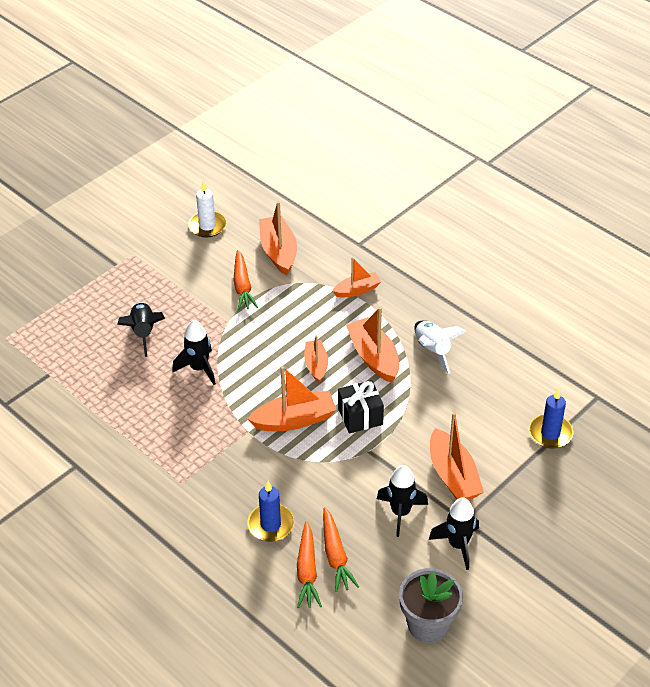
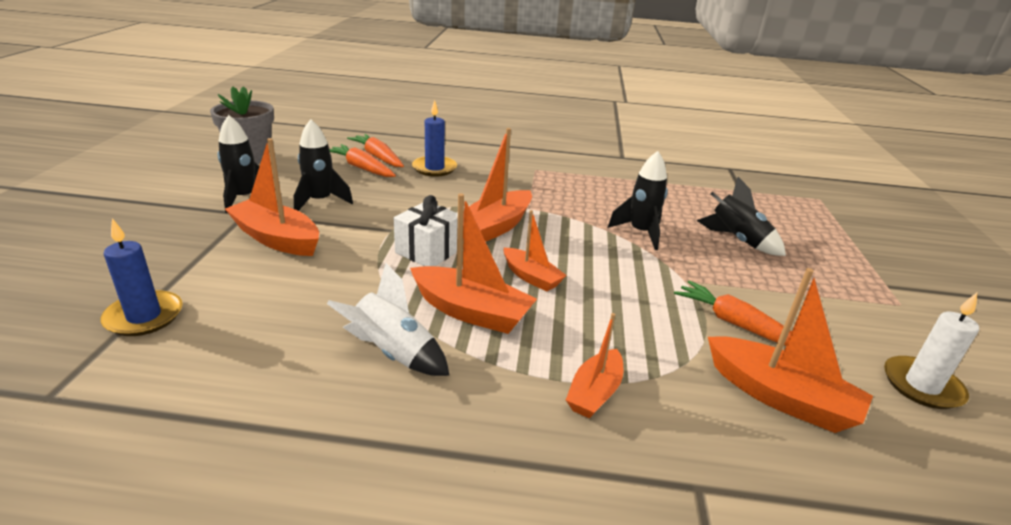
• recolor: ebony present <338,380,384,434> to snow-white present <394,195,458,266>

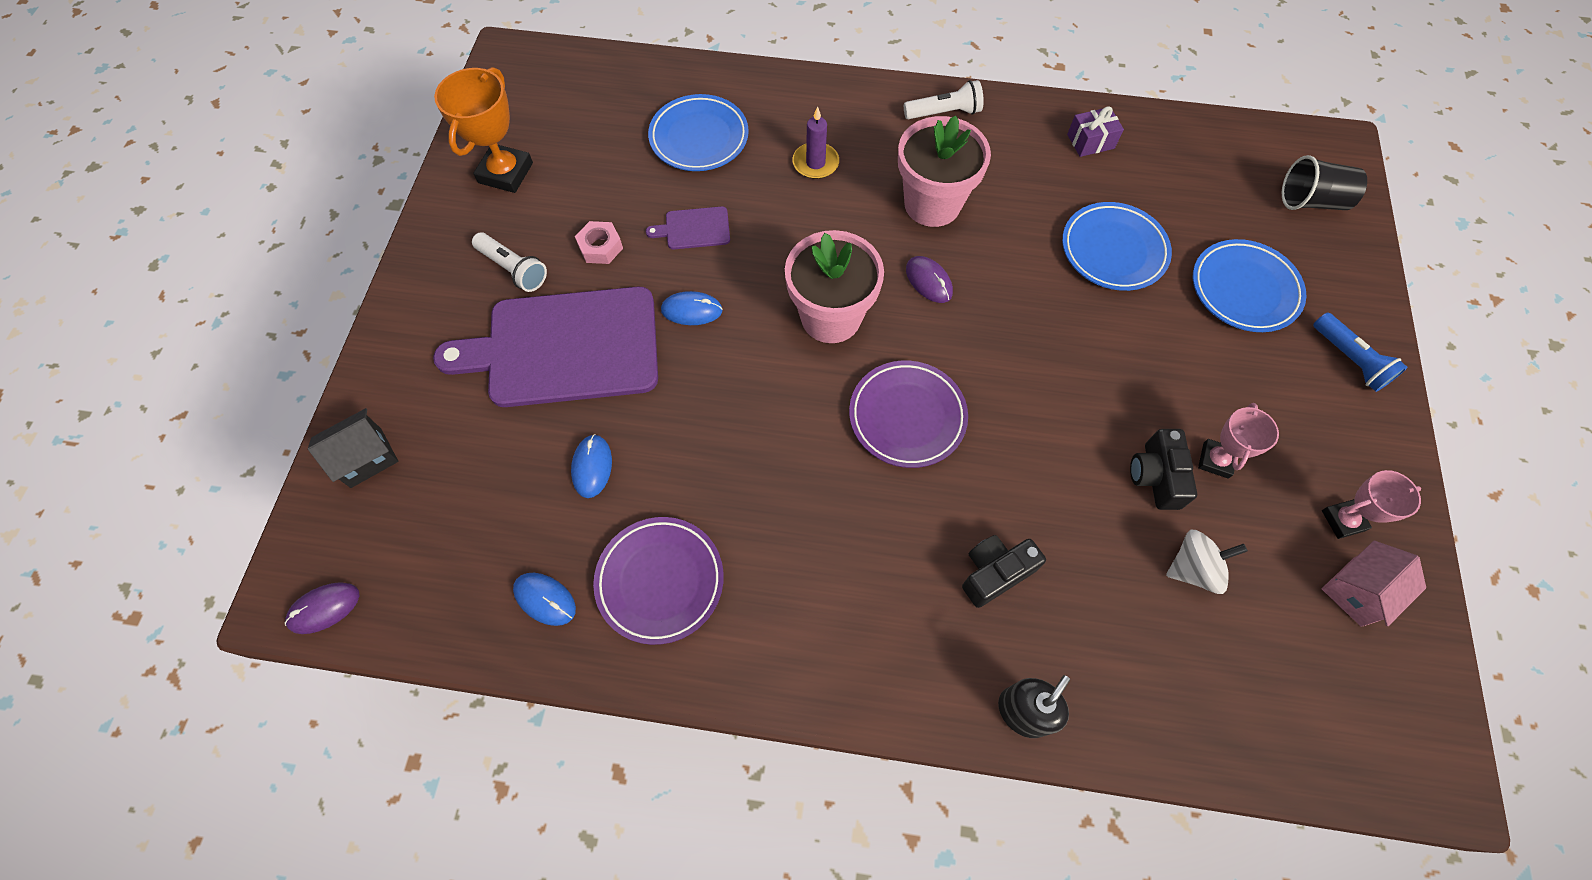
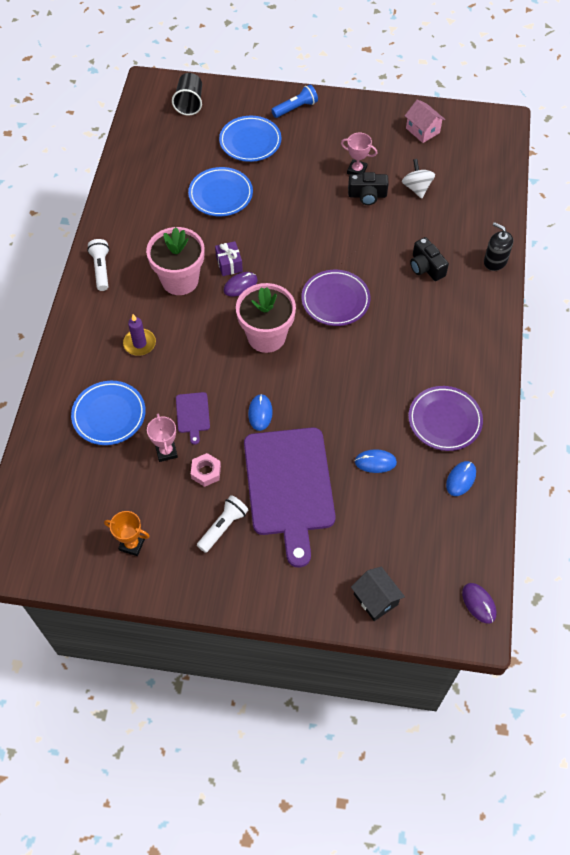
• resize: orange-coloured award cup <434,67,533,193> = <104,511,150,556> x0.62
• move: royal purple present <1067,106,1124,157> to <215,241,243,276>
• move: pink award cup <1322,470,1421,539> to <147,414,178,462>

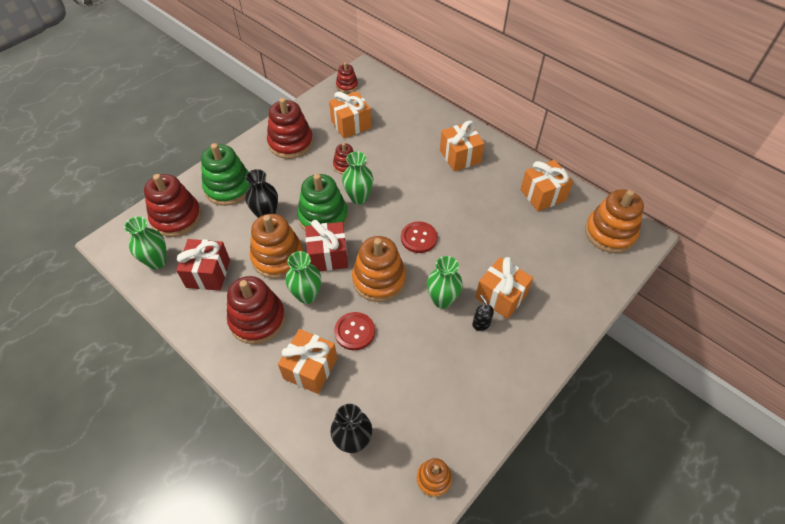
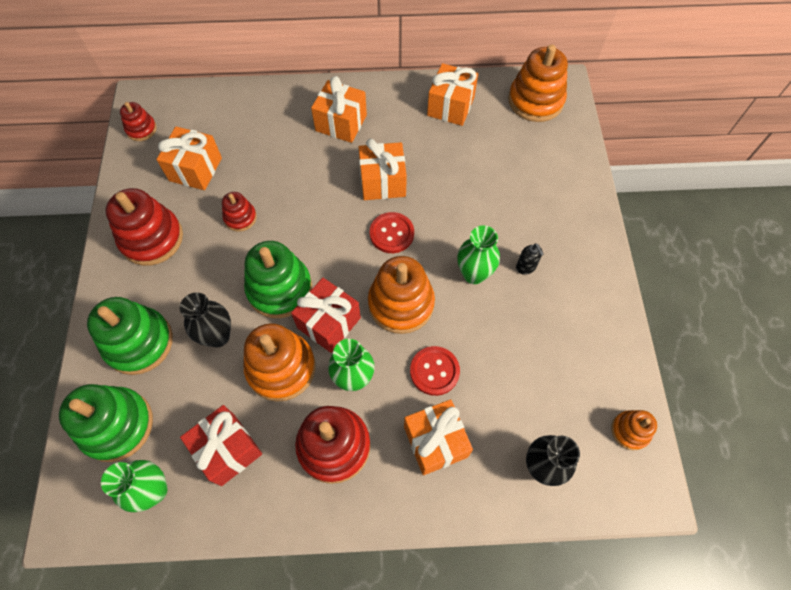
• delete: emerald tall vase <342,152,374,204>
• recolor: scarlet stacking toy <144,174,201,237> to emerald stacking toy <59,384,153,462>
• move: orange-coloured present <475,257,533,319> to <359,138,407,200>
• rotate: ebony soap dispenser <472,295,494,331> = <516,243,544,275> 135 degrees counterclockwise

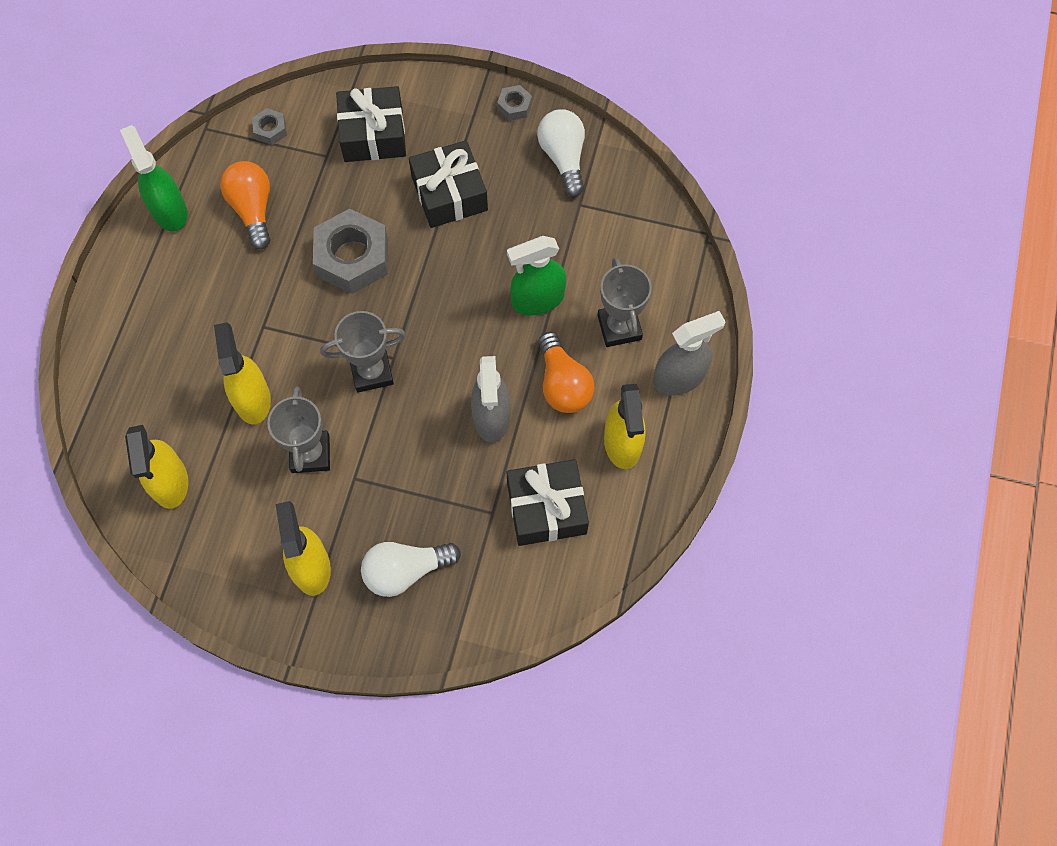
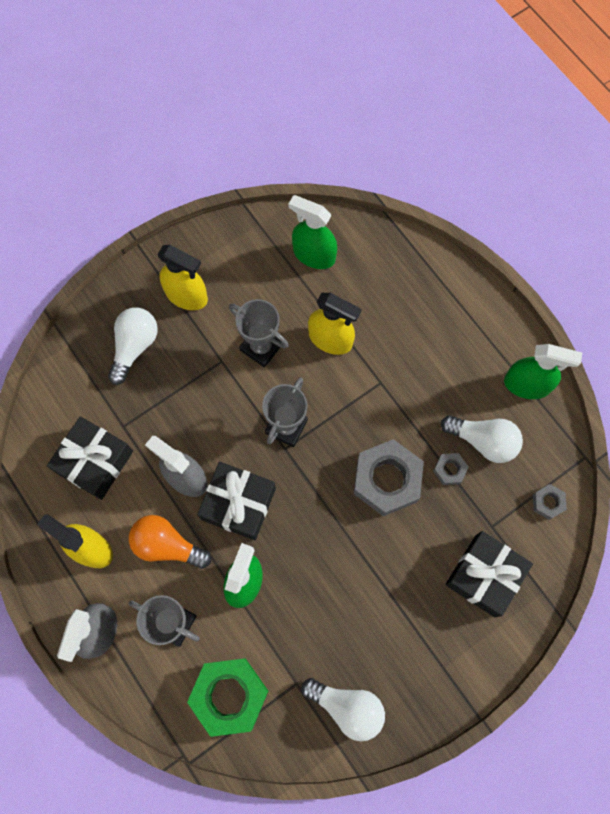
• move: gray hexagon nut <497,85,532,121> to <433,453,469,485>
• move: ebony present <409,140,488,228> to <197,462,276,540>
• recolor: orange-coloured light bulb <220,161,270,249> to snow-white light bulb <441,415,523,463>
• recolor: yellow sprayer <125,425,188,509> to emerald sprayer <288,195,337,269>
• insert: emerald hexagon nut <187,658,268,737>

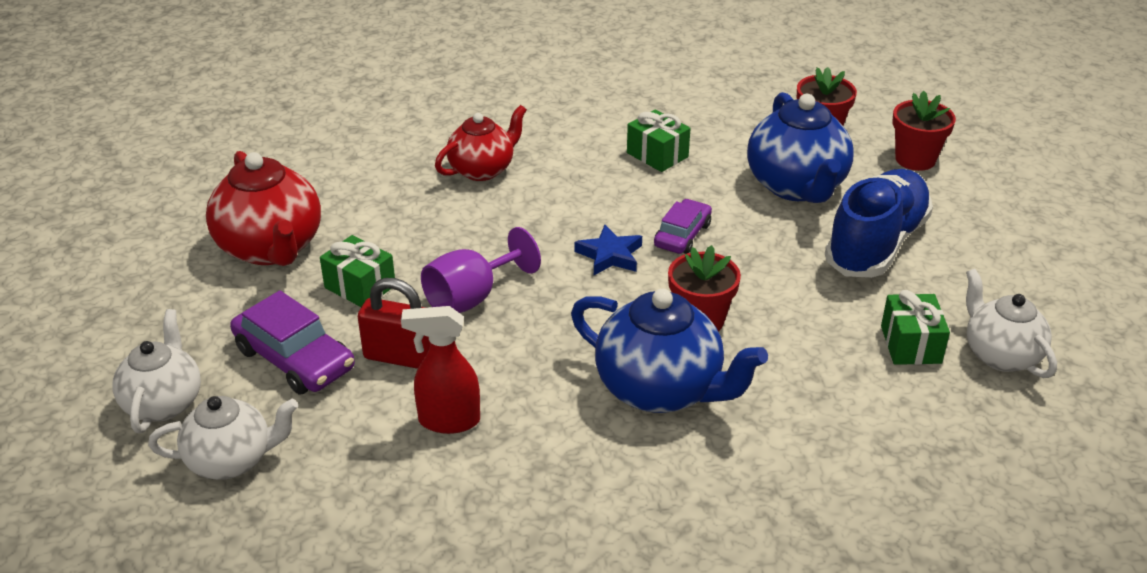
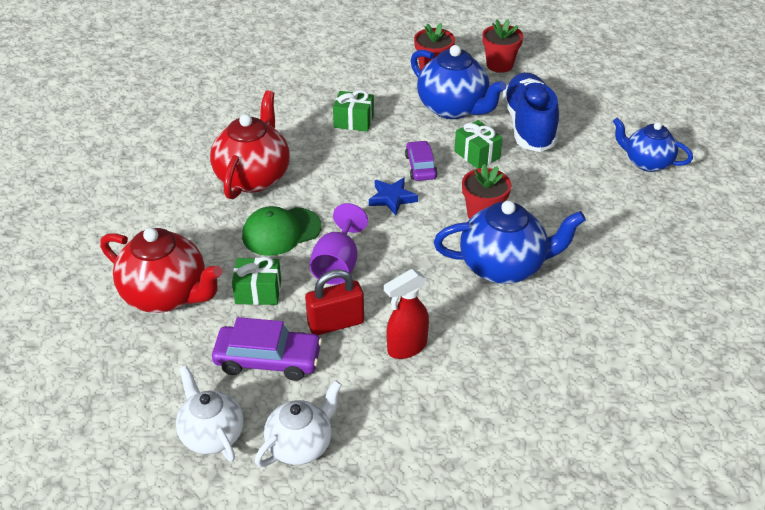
• resize: scarlet china teapot <435,105,527,181> = <210,90,290,199> x1.53
• recolor: snow-white china teapot <966,269,1057,378> to cobalt china teapot <613,118,693,172>
• move: emerald present <881,290,950,365> to <454,120,503,169>
• insert: emerald cap <242,206,322,256>

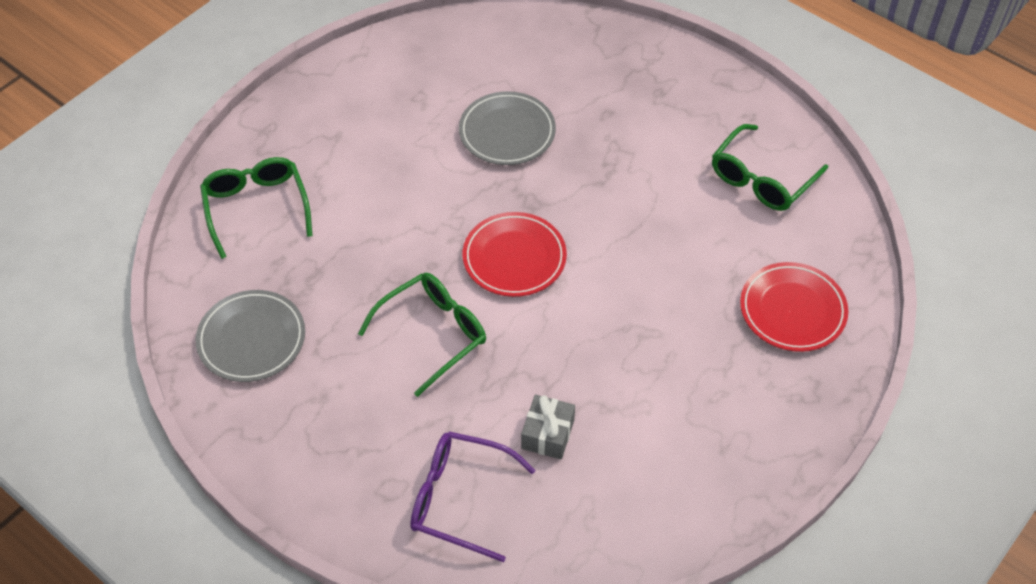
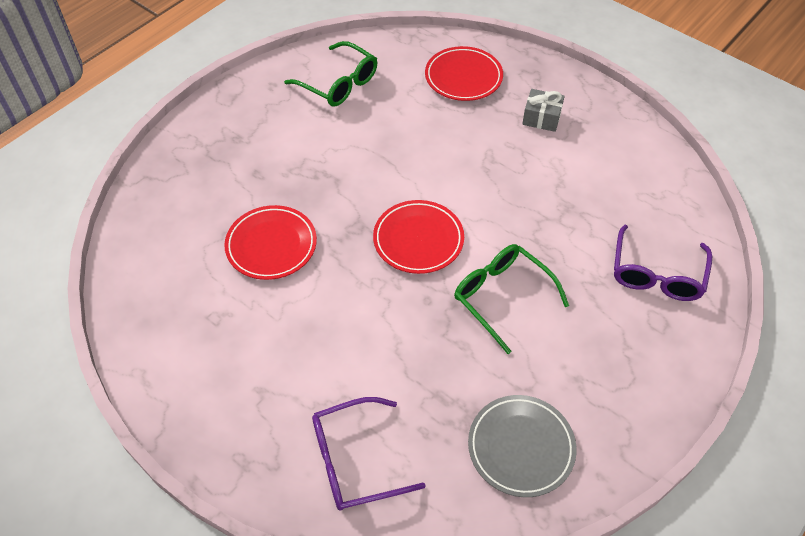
• recolor: gray flat dish <459,91,556,165> to scarlet flat dish <224,205,317,280>
• recolor: emerald spectacles <200,157,313,259> to royal purple spectacles <312,397,426,511>
• move: gray present <521,395,575,459> to <522,89,565,132>

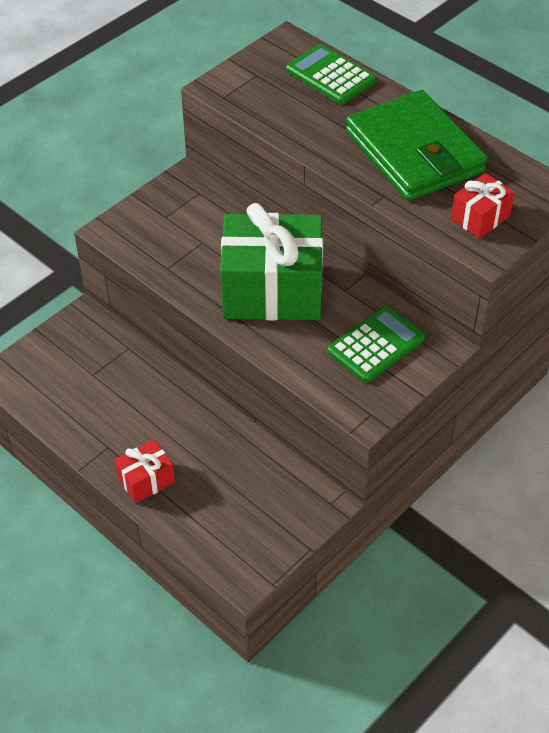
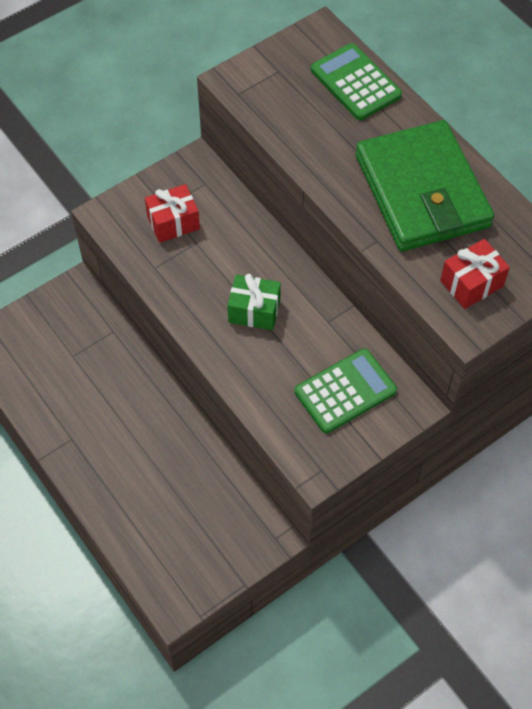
• resize: emerald present <220,203,323,320> = <228,274,281,330> x0.46
• move: scarlet present <115,439,175,503> to <145,184,200,243>

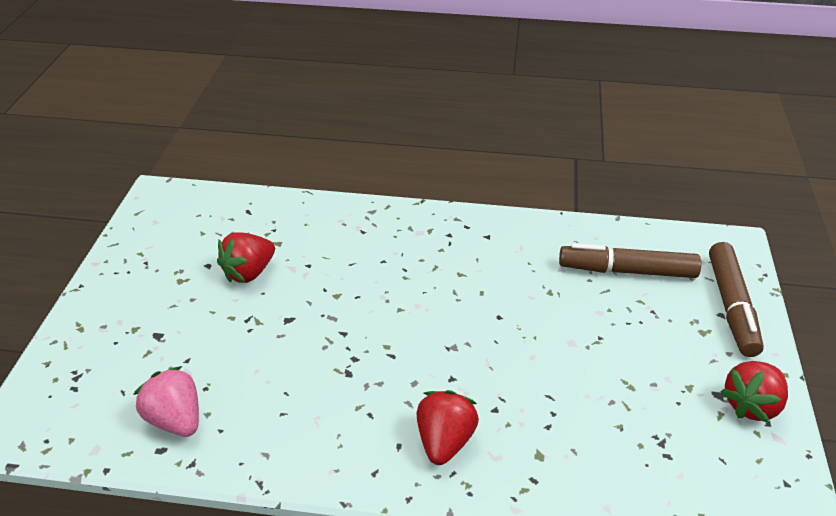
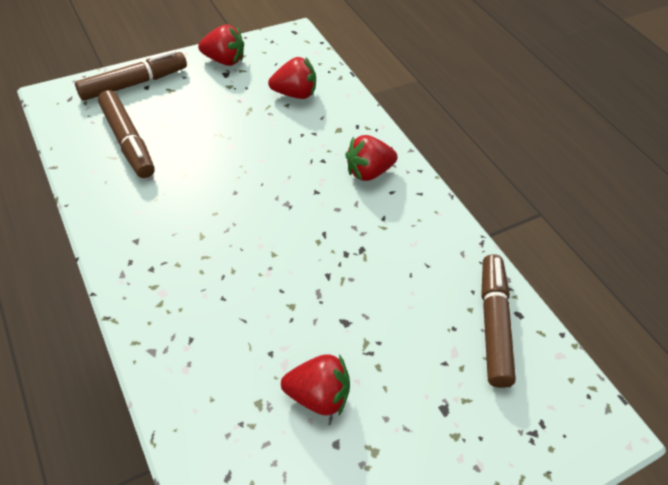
• replace: pink berry <134,366,199,437> to russet marker <481,254,516,388>
• insert: scarlet berry <268,57,316,99>

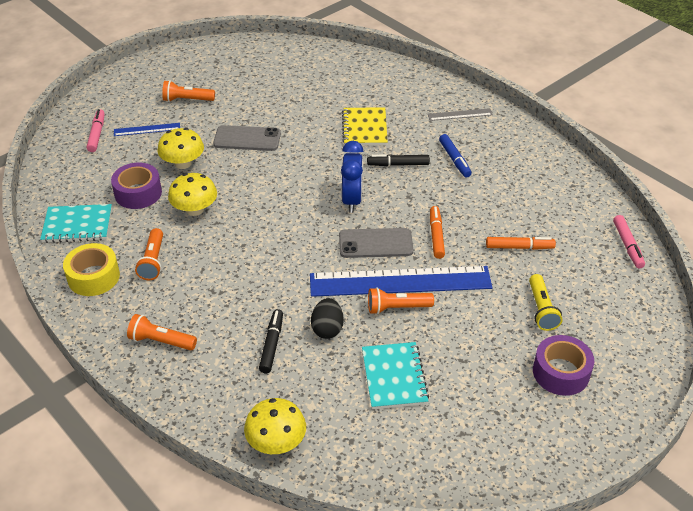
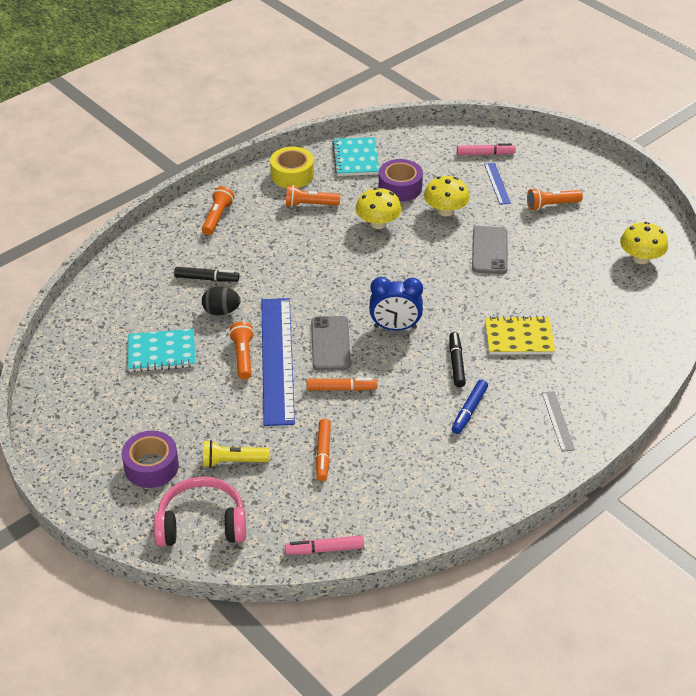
• rotate: orange-coloured flashlight <162,80,215,102> = <527,188,583,211> 105 degrees counterclockwise
• rotate: cobalt marker <439,134,472,177> = <452,379,488,434> 45 degrees counterclockwise
• move: yellow toadstool <244,398,306,454> to <620,222,668,264>
• insert: pink headset <154,477,246,546>

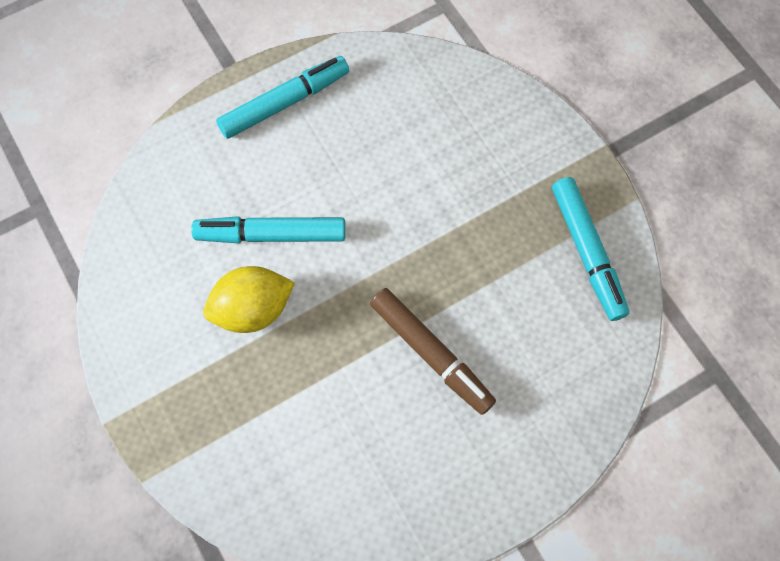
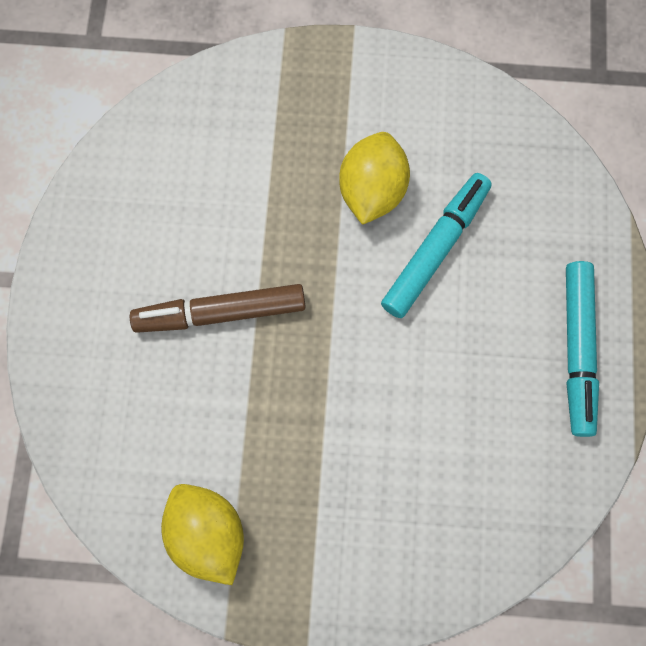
• replace: aqua marker <552,177,629,321> to yellow toy lemon <161,484,244,585>

